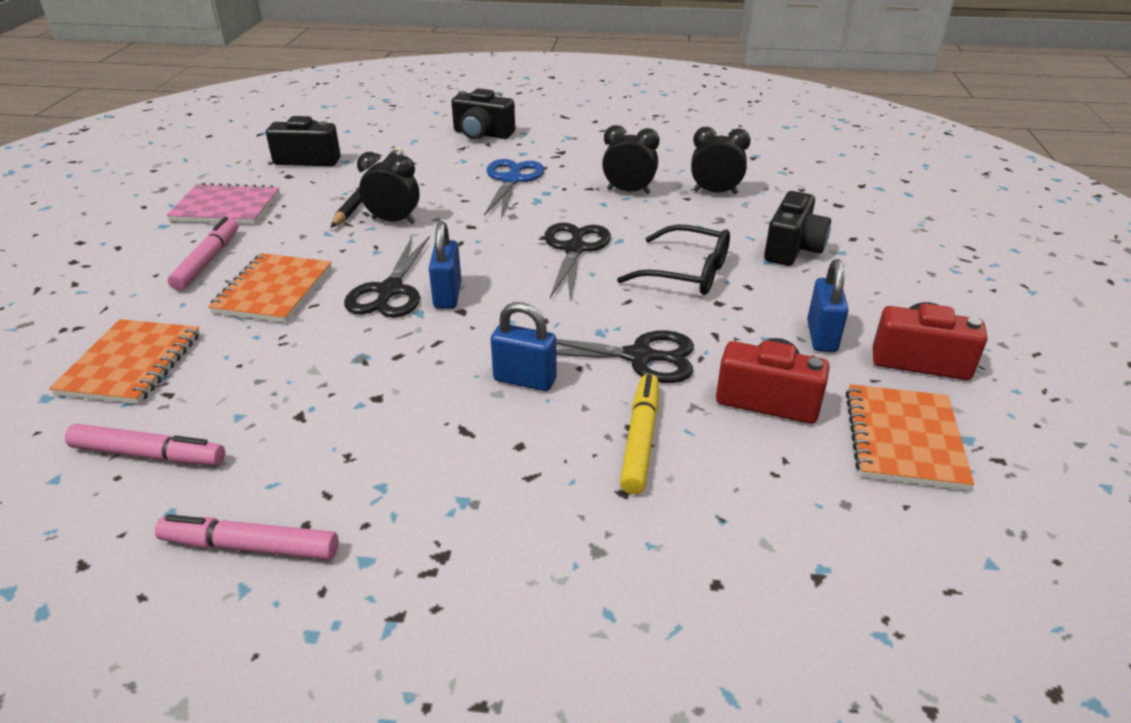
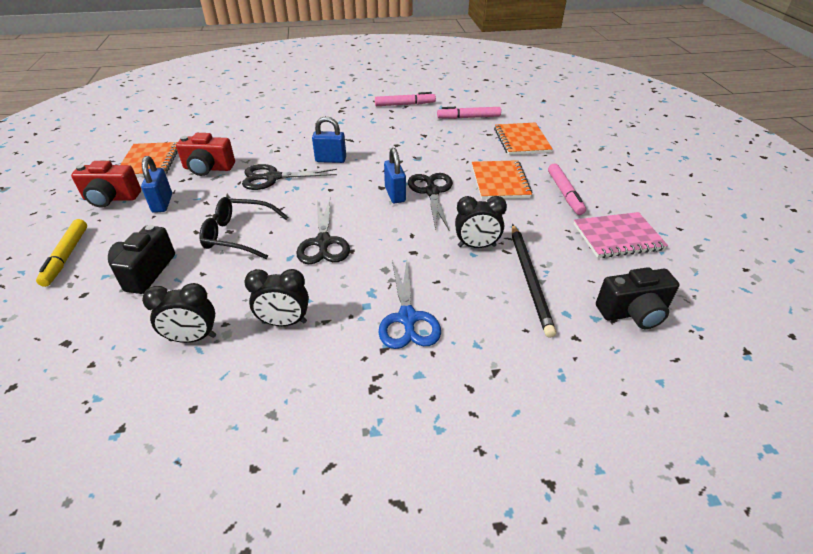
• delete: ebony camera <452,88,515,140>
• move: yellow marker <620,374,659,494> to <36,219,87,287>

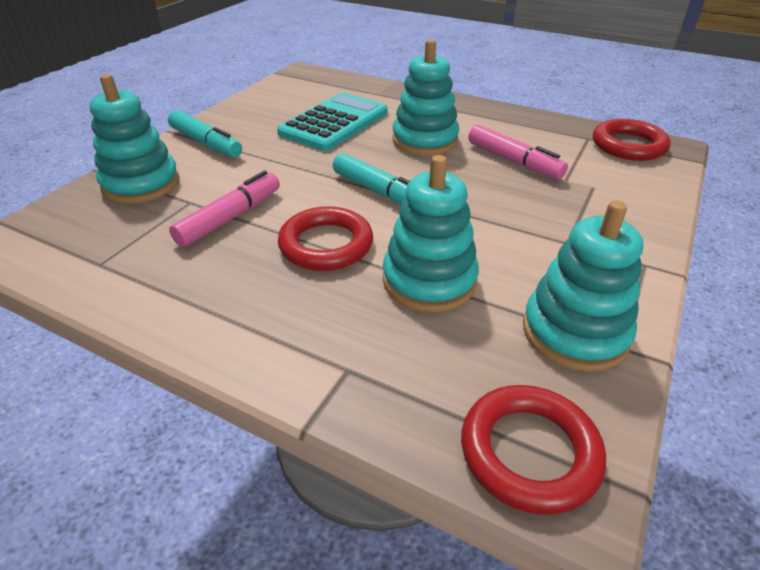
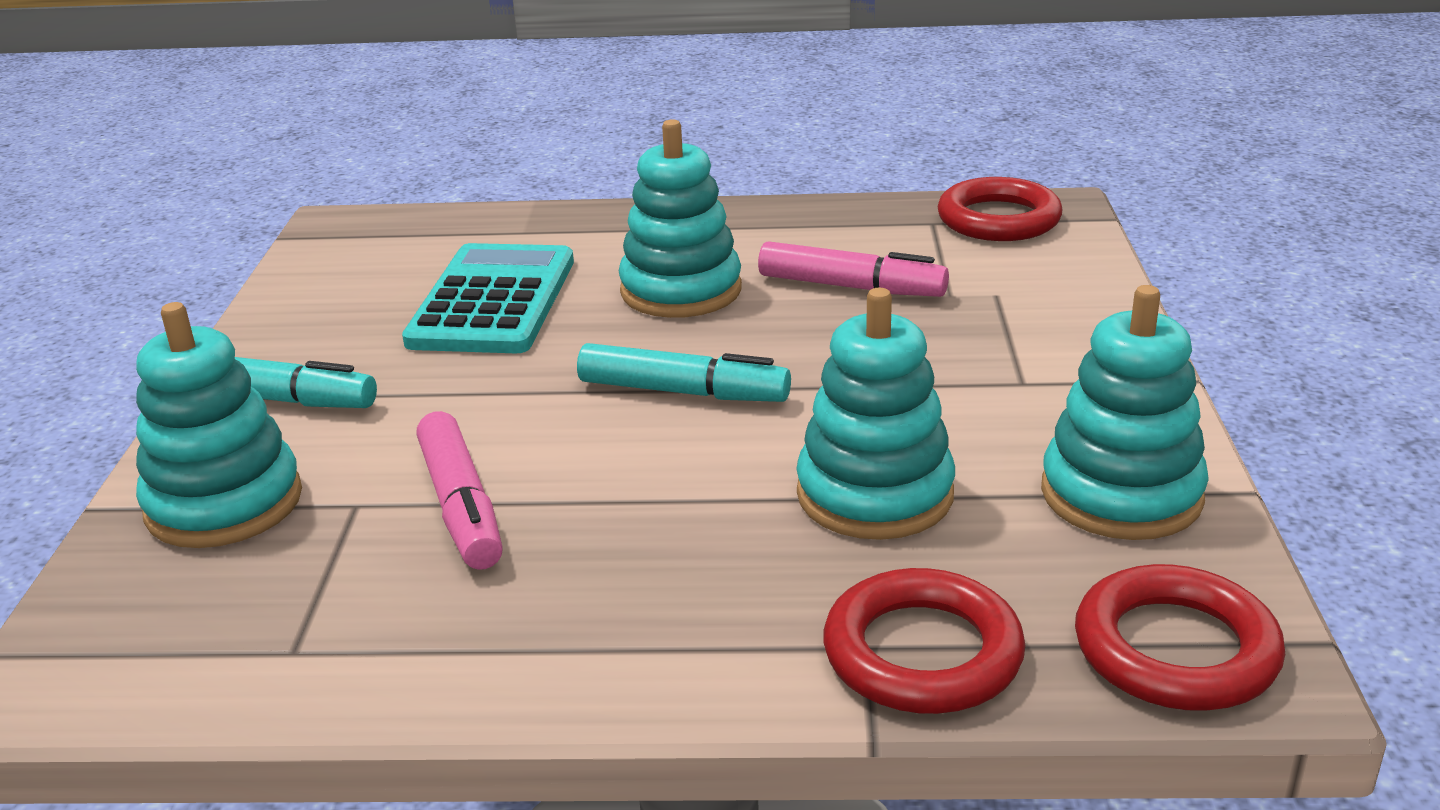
• rotate: pink marker <169,171,280,247> = <416,411,503,570> 150 degrees clockwise
• move: scarlet ring <278,206,373,271> to <823,568,1026,714>

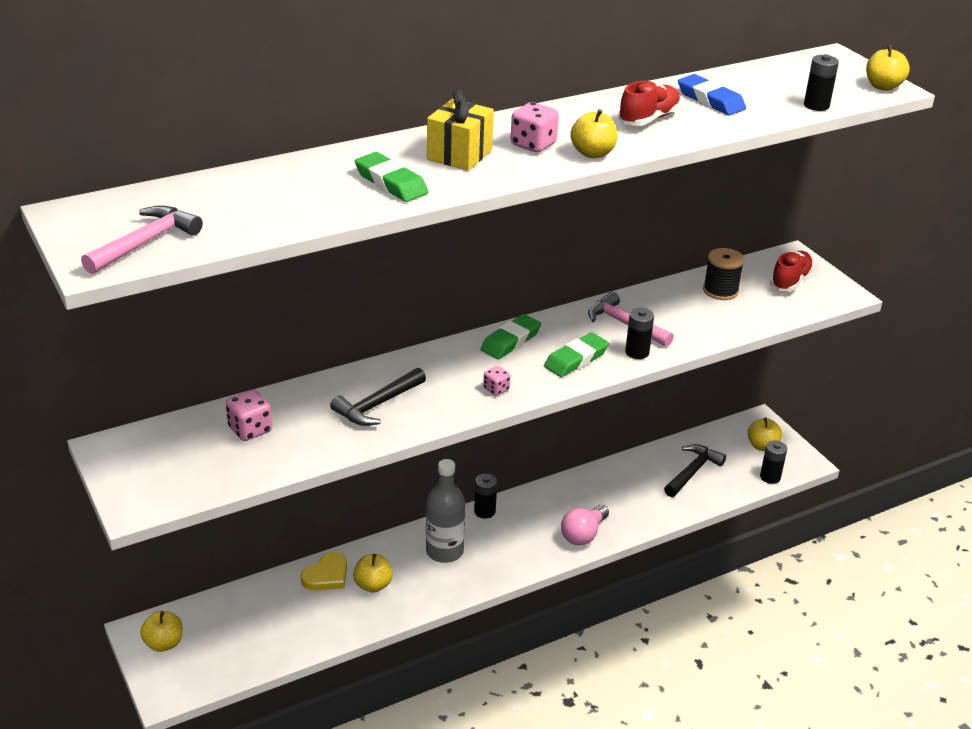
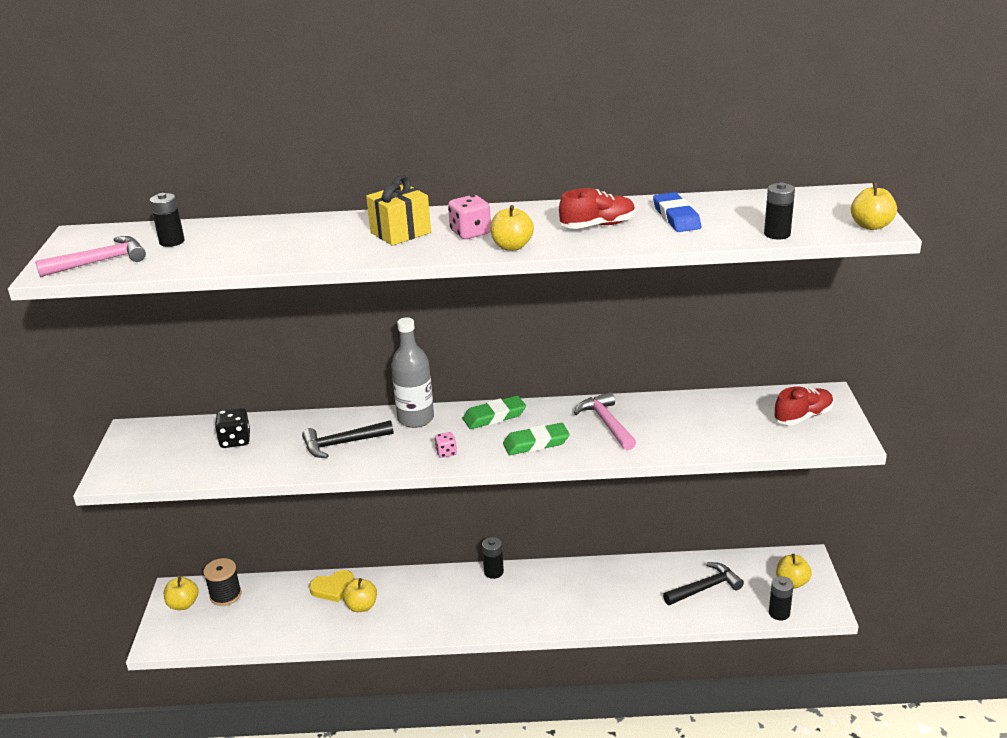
• delete: emerald gum eraser <355,152,428,202>
• move: ebony spool <703,248,745,300> to <203,558,242,606>
• move: ebony AA battery <625,308,654,359> to <150,193,185,247>
• recolor: pink dice <226,390,273,441> to ebony dice <215,408,250,448>
• move: gray bottle <426,459,465,563> to <391,317,434,428>
• delete: pink light bulb <561,505,609,545>

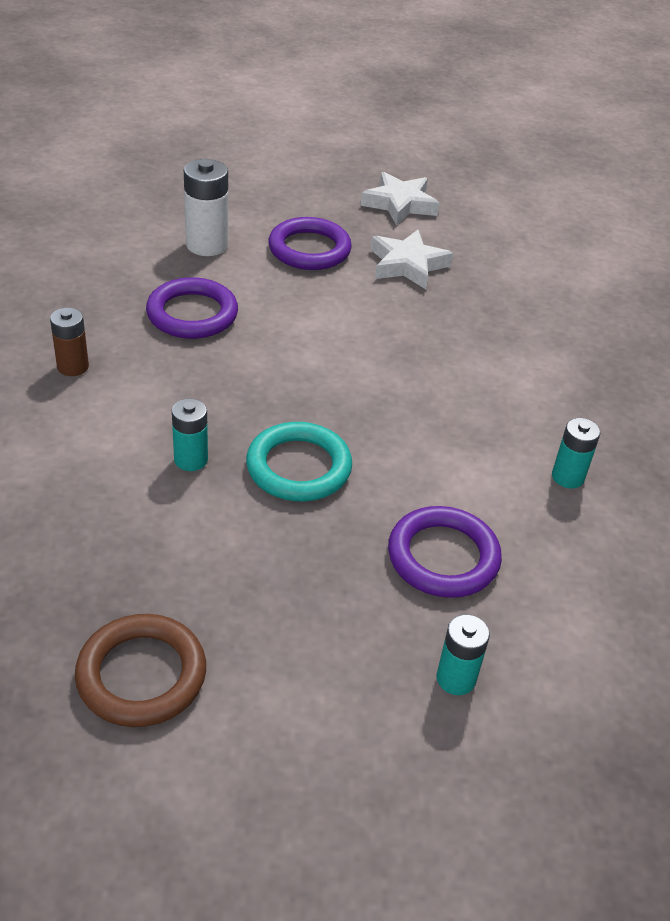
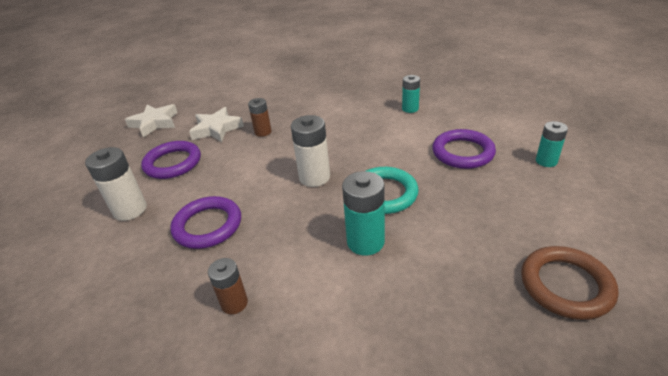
• resize: aqua AA battery <172,398,208,471> = <342,171,385,256> x1.58
• insert: russet AA battery <248,98,272,137>
• insert: snow-white AA battery <291,115,330,187>

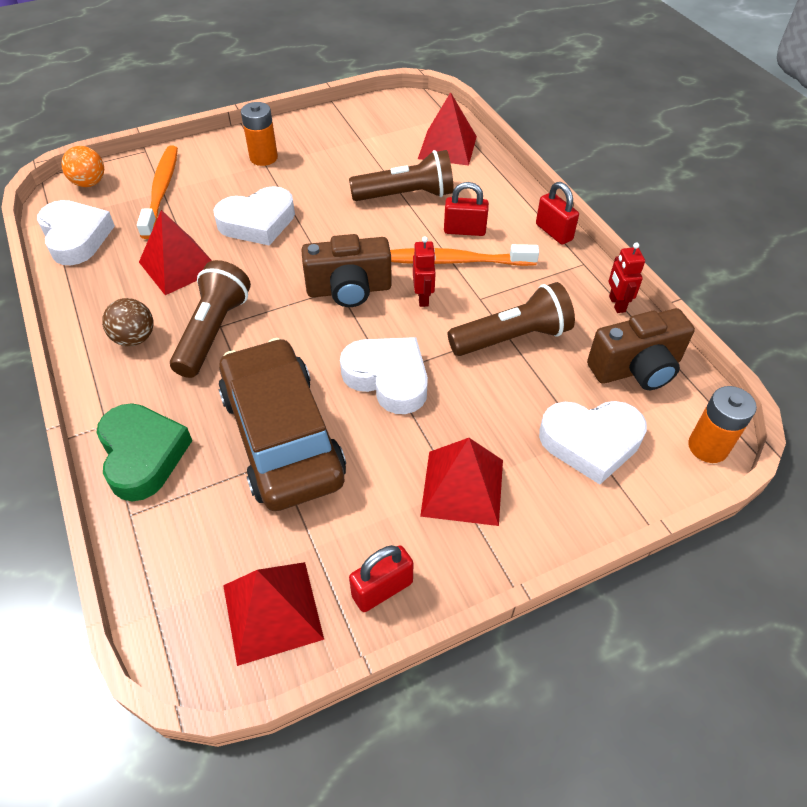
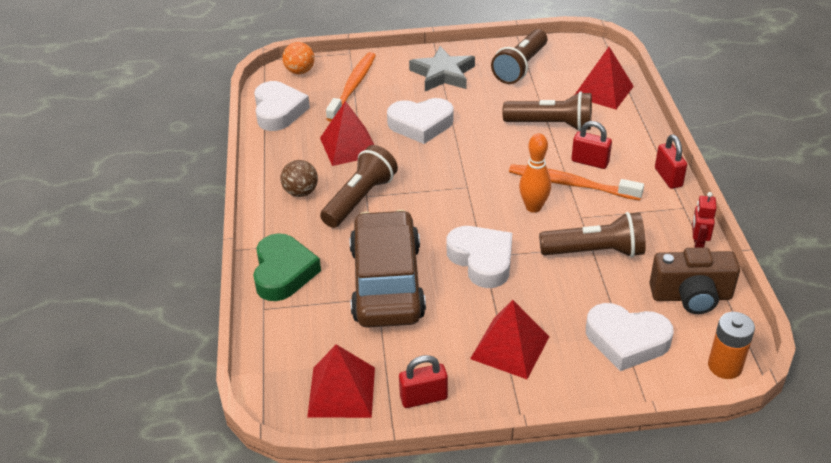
• replace: orange-coloured AA battery <241,102,278,166> to gray star <409,46,475,91>
• delete: russet camera <301,234,392,307>
• replace: scarlet robot figure <413,236,436,307> to orange-coloured bowling pin <519,133,551,213>
• insert: russet flashlight <491,29,547,84>

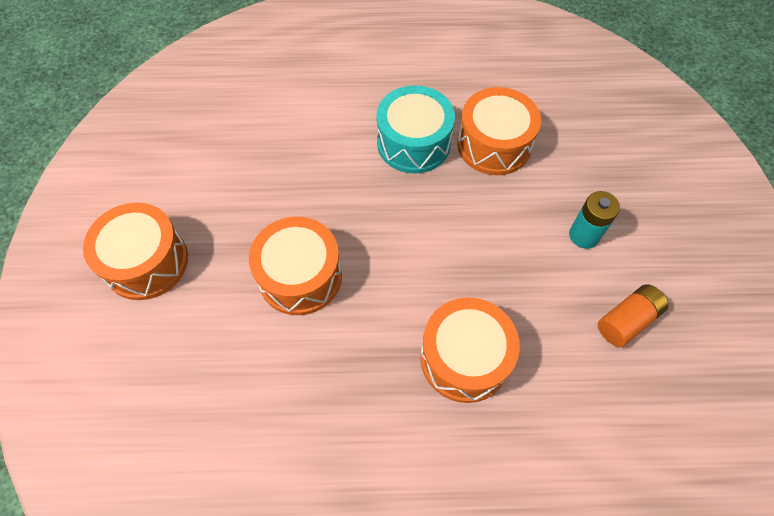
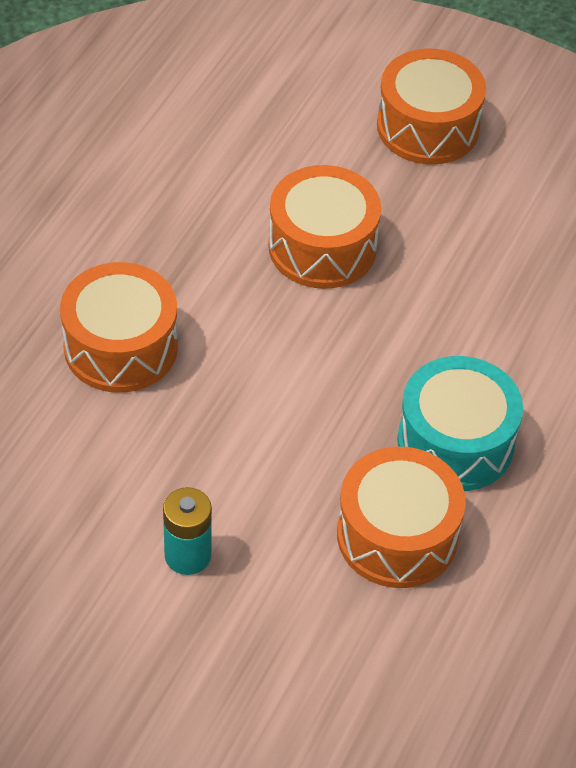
• delete: orange-coloured AA battery <598,284,669,347>

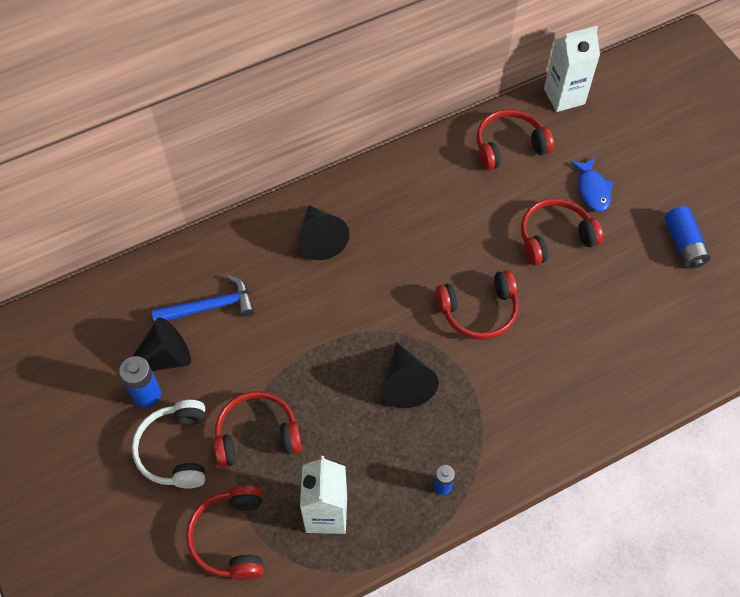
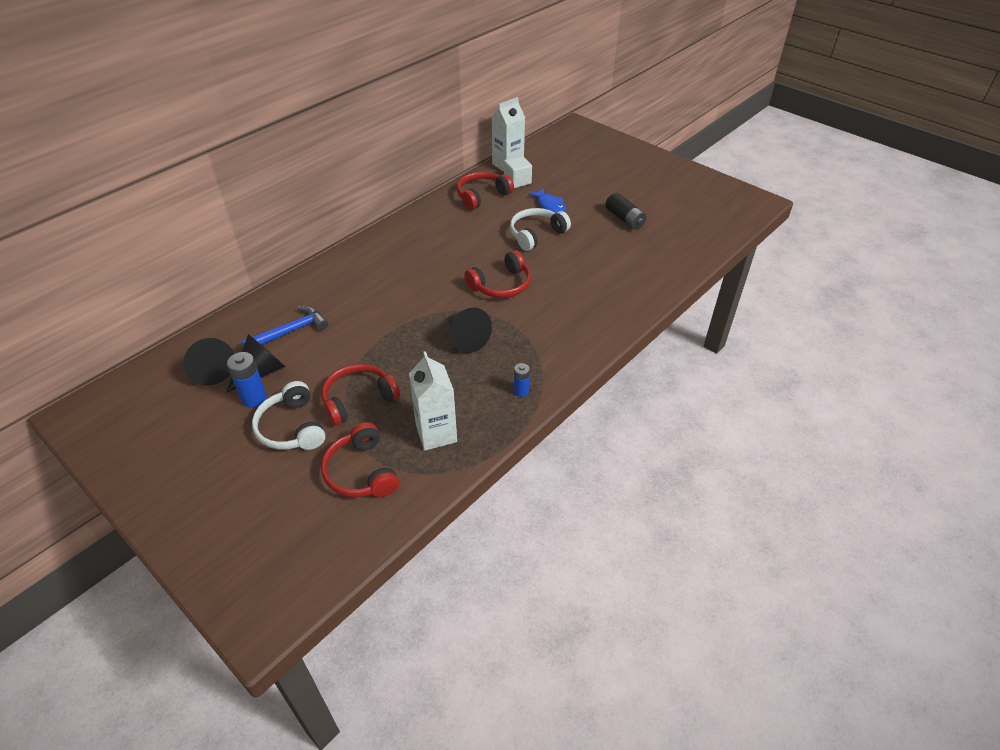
• recolor: scarlet headset <521,198,603,265> to snow-white headset <510,208,571,251>
• move: ebony solid cone <297,205,350,260> to <183,338,234,385>
• recolor: cobalt AA battery <665,206,711,269> to ebony AA battery <606,193,647,230>
• insert: snow-white cube <504,156,532,188>

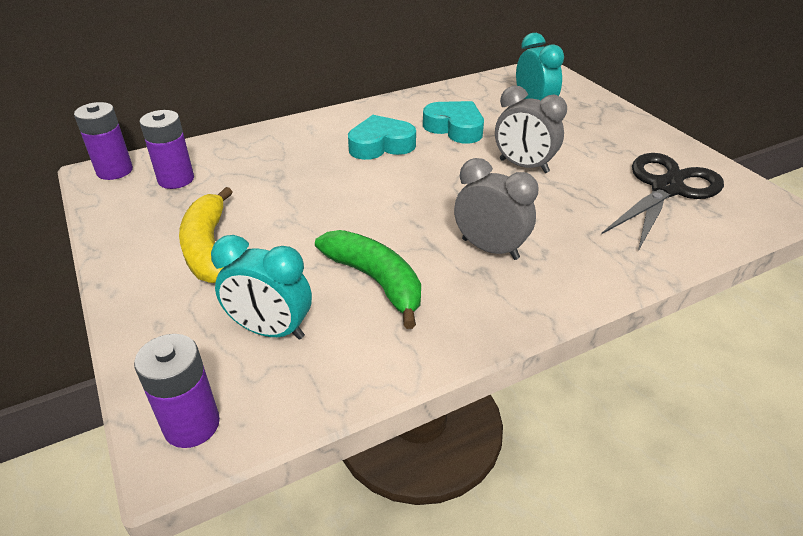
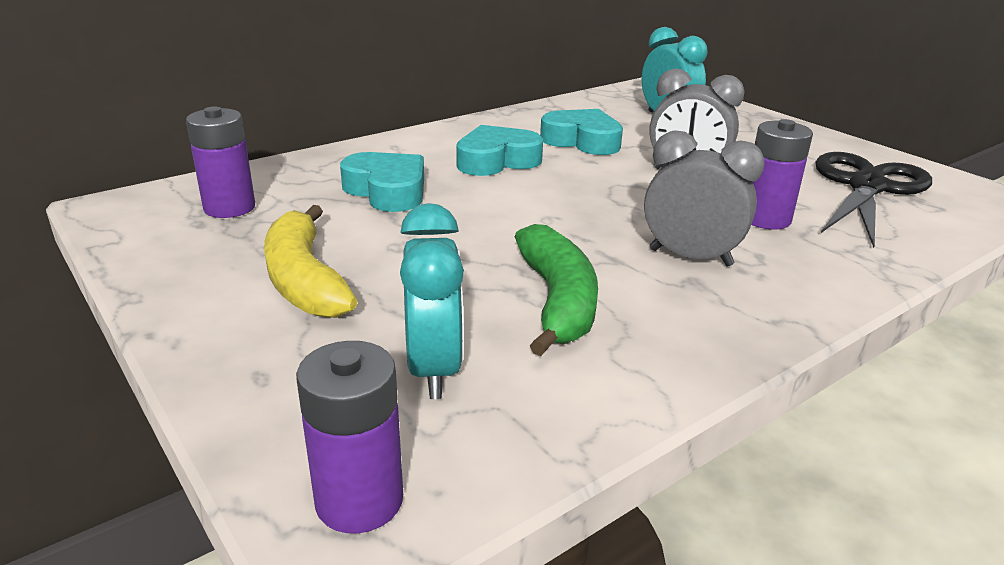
• move: royal purple AA battery <74,102,133,180> to <751,119,813,229>
• rotate: emerald banana <315,230,421,329> = <515,224,598,356> 45 degrees clockwise
• rotate: aqua bedside clock <211,235,312,340> = <400,203,464,399> 105 degrees counterclockwise
• insert: aqua love heart <340,152,424,212>

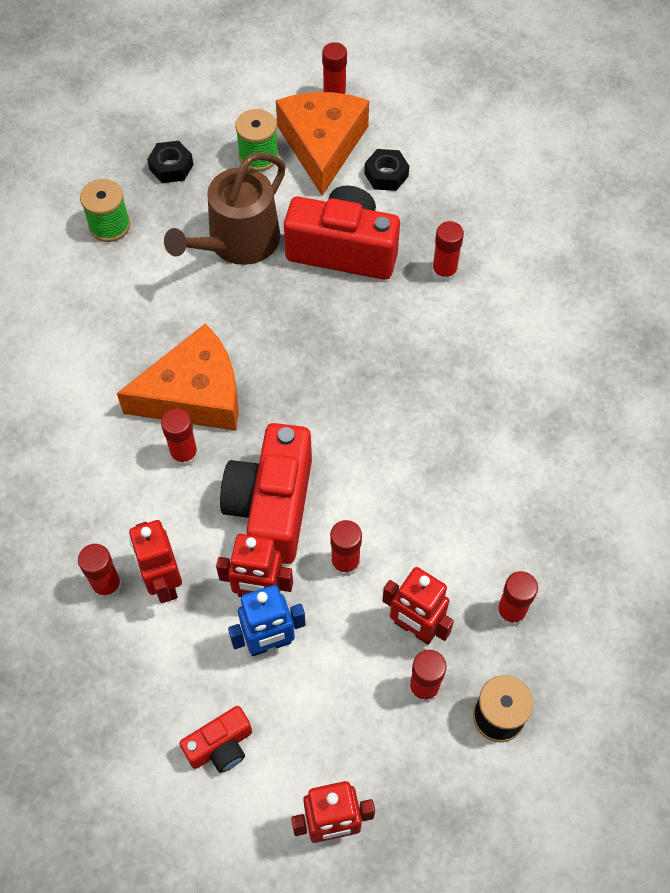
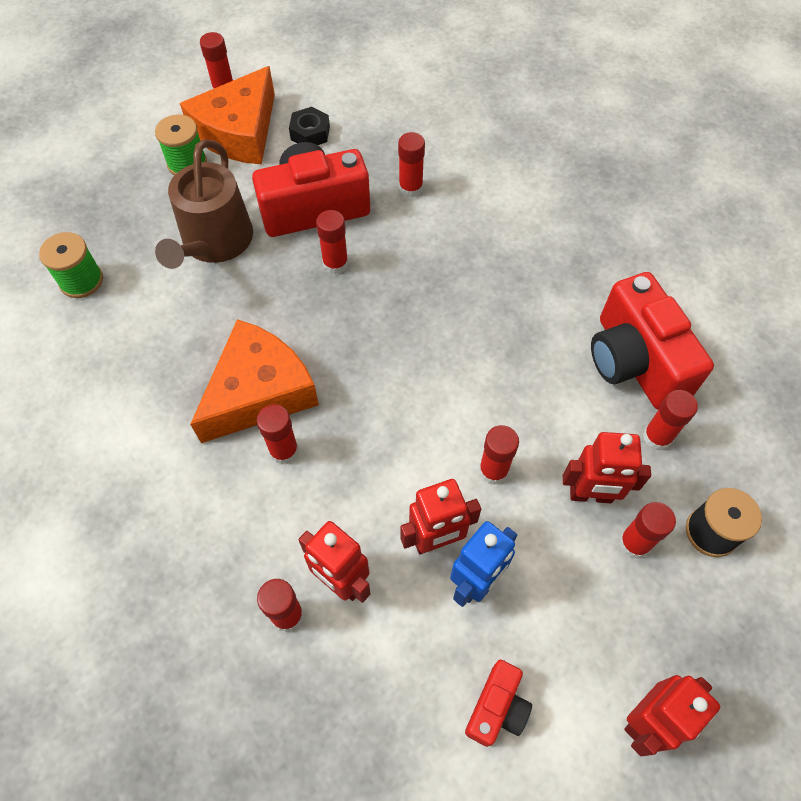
• rotate: orange-coloured cheese wedge <276,92,369,196> = <180,66,275,165> 120 degrees counterclockwise
• delete: ebony hexagon nut <147,141,193,183>
• move: scarlet camera <220,423,312,564> to <591,272,714,410>
• insert: scarlet stick of glue <316,210,348,274>

